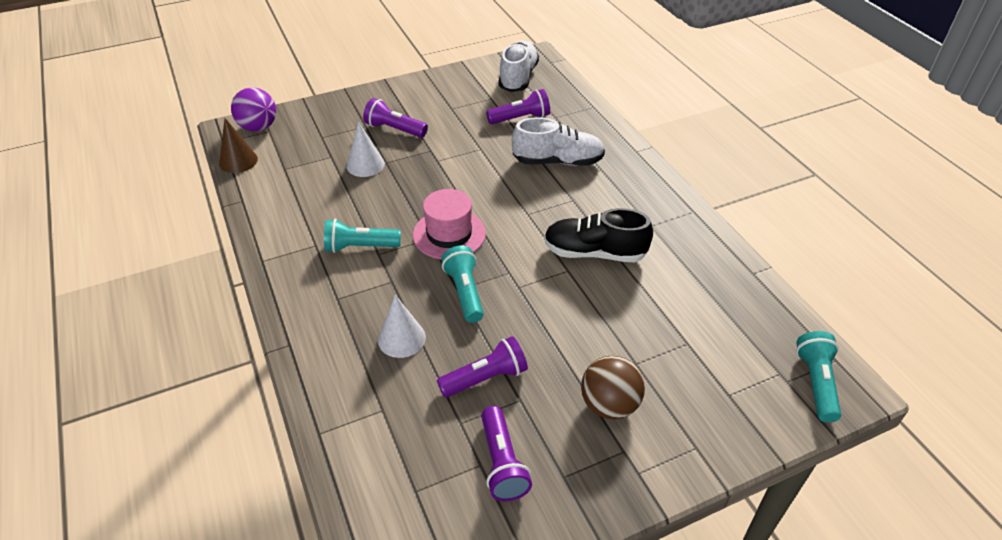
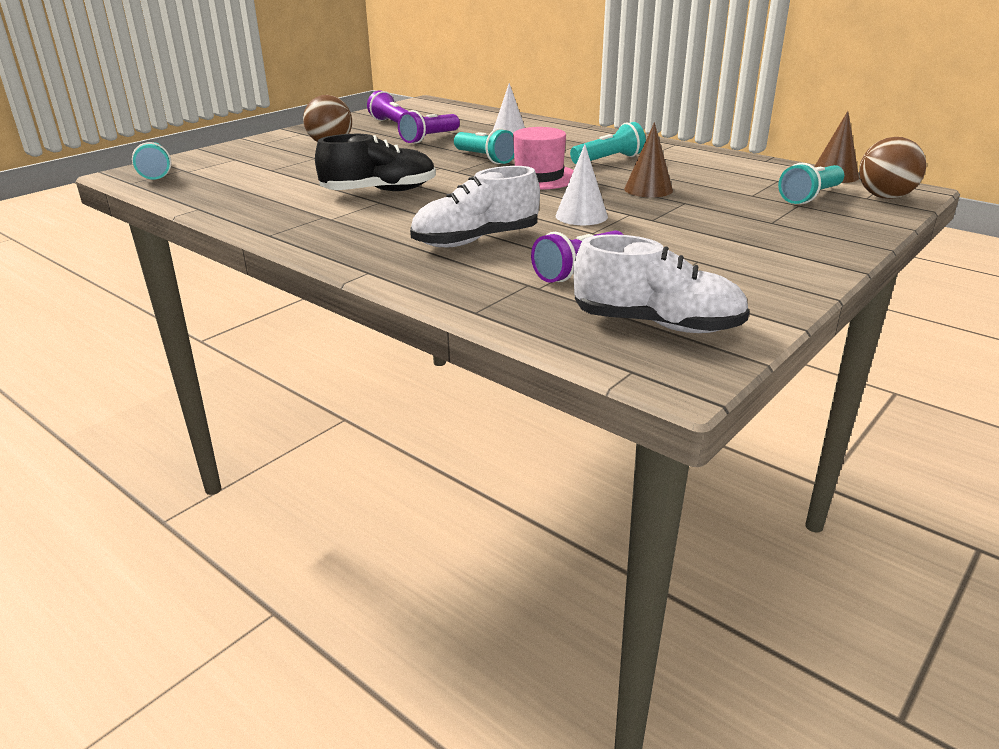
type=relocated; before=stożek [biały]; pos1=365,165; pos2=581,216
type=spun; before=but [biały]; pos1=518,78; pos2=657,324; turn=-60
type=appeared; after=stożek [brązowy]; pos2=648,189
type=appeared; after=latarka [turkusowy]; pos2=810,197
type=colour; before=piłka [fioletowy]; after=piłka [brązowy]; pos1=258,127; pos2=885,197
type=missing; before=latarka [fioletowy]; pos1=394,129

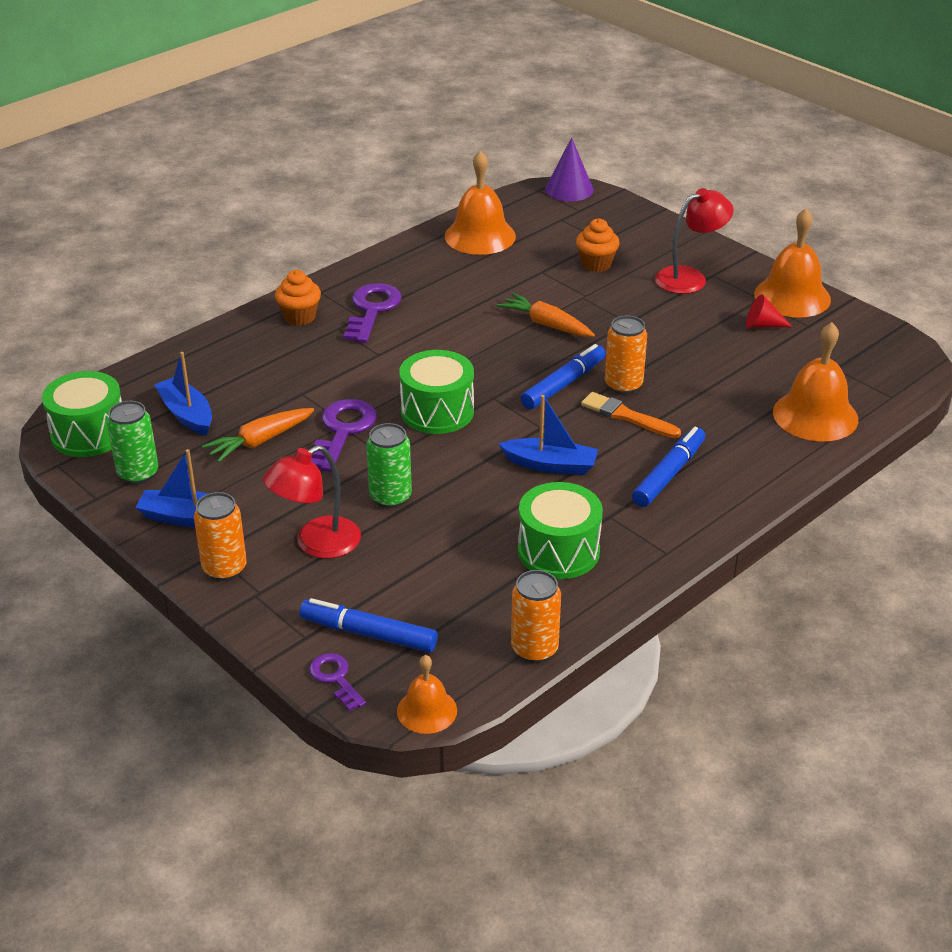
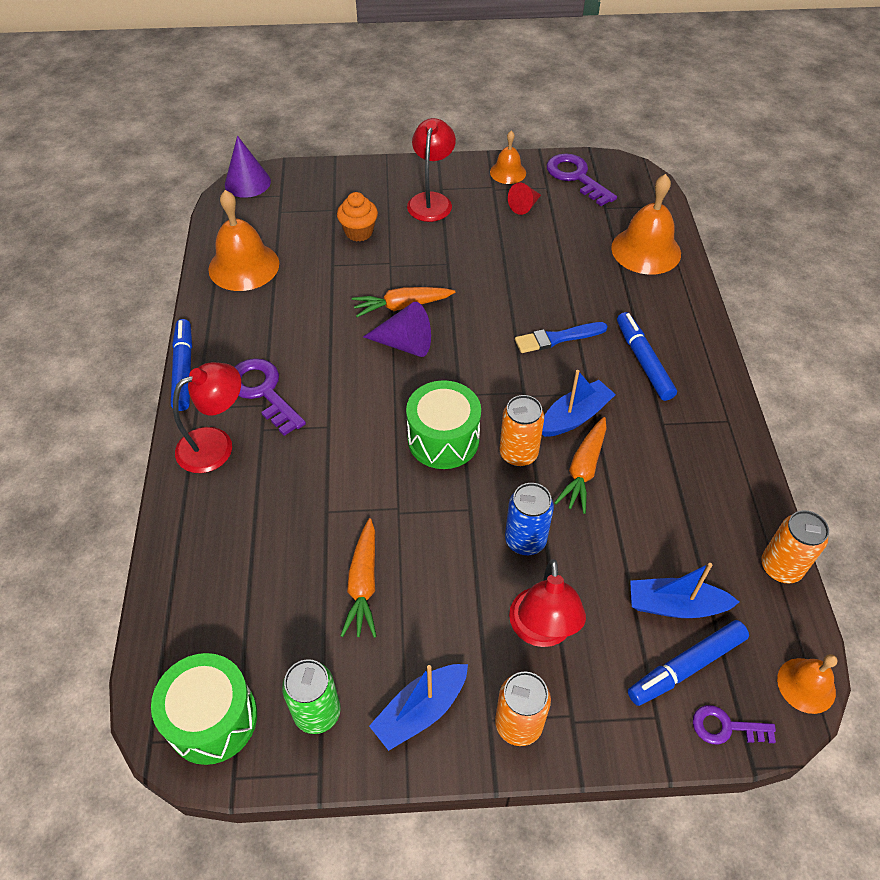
type=relocated; before=flamaster [niebieski]; pos1=563,384; pos2=184,370
type=exchanged; before=muffinka [pomarańczowy]; after=lampka [czerwony]; pos1=299,317; pos2=216,444
type=appeared; after=stożek [fioletowy]; pos2=405,344
type=size; before=dzwonek [pomarańczowy]; pos1=792,296; pos2=508,172; scale=0.57
type=relocated; before=puszka [pomarańczowy]; pos1=623,385; pos2=518,454
type=colour; before=puszka [zielony]; after=puszka [niebieski]; pos1=390,497; pos2=525,540
type=colour; before=pędzel [pomarańczowy]; after=pędzel [niebieski]; pos1=627,416; pos2=557,338
type=relocated; before=klucz [fioletowy]; pos1=343,431; pos2=575,177
type=appeared; after=marchewka [pomarańczowy]; pos2=583,470
type=relocated; before=łódka [niebieski]; pos1=186,414; pos2=675,606
type=missing; before=bęben [zielony]; pos1=558,551

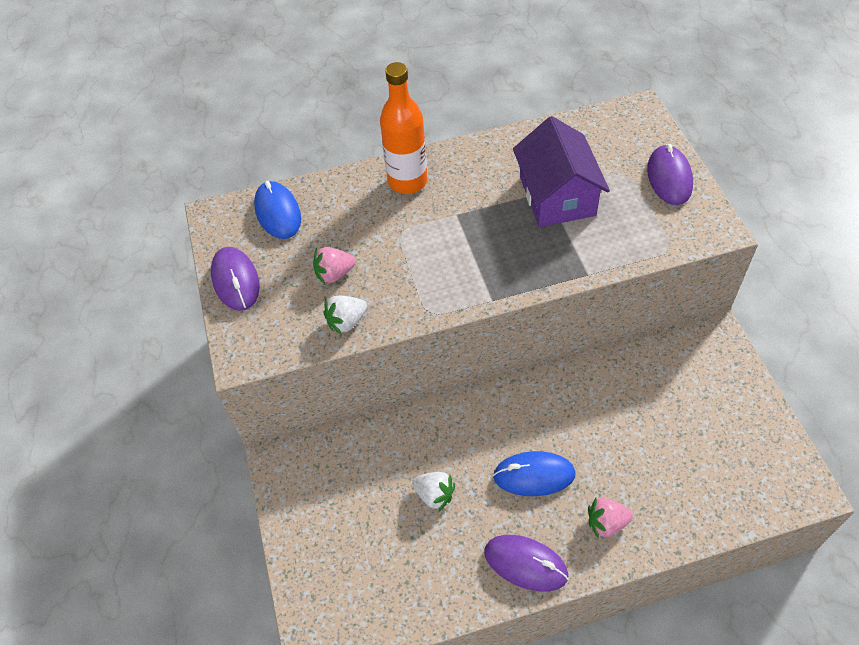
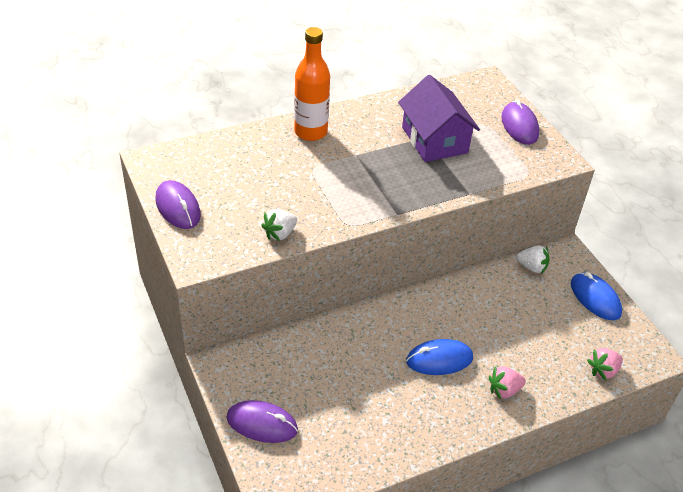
type=relocated; before=myszka [fioletowy]; pos1=525,564; pos2=262,424
type=relocated; before=truskawka [biały]; pos1=434,495; pos2=532,267
type=relocated; before=myszka [niebieski]; pos1=278,212; pos2=595,298
type=relocated; before=truskawka [różowy]; pos1=334,274; pos2=603,371

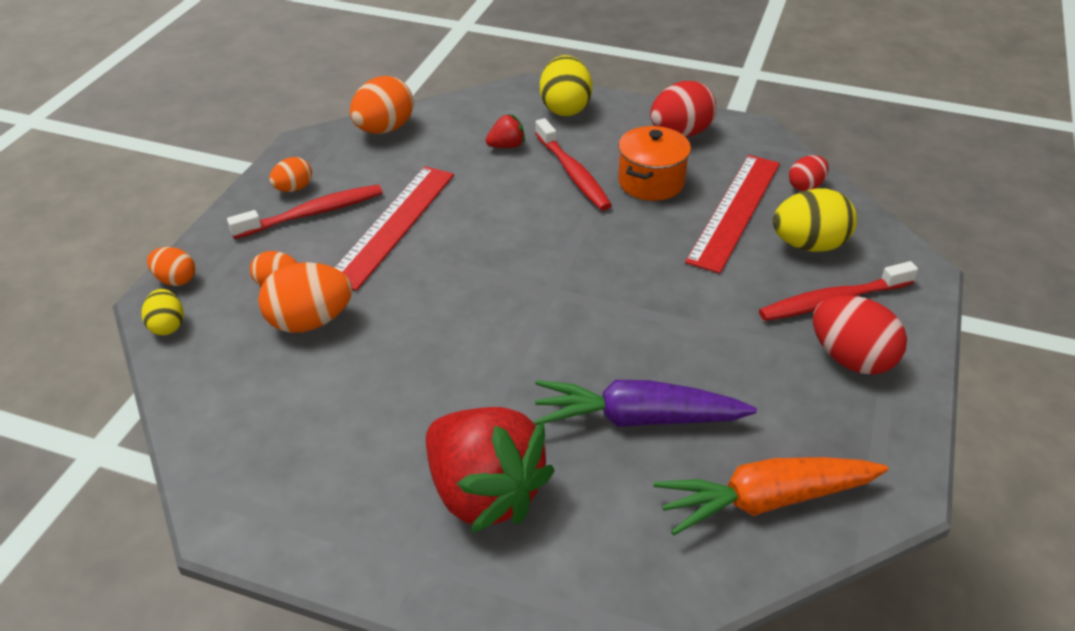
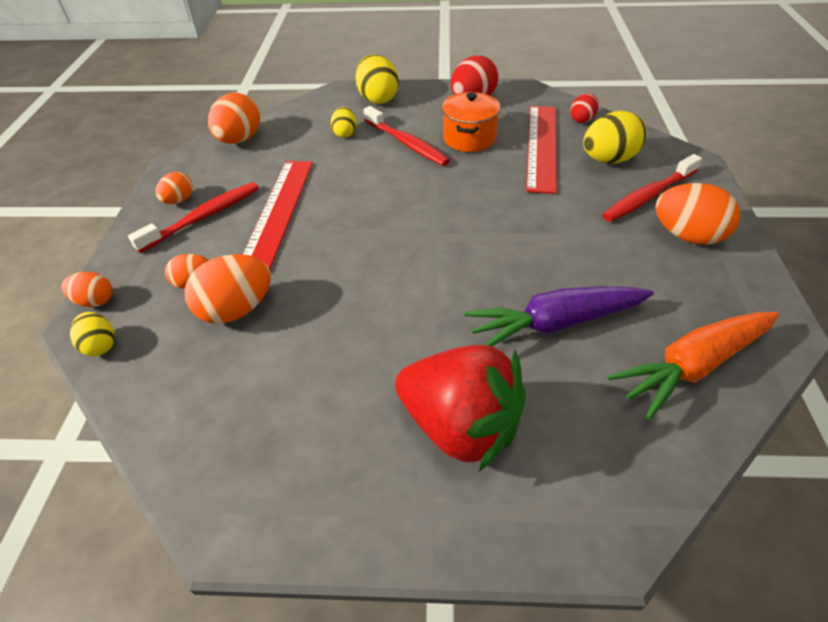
type=exchanged; before=truskawka [czerwony]; after=jajko [żółty]; pos1=506,146; pos2=345,133
type=colour; before=jajko [czerwony]; after=jajko [pomarańczowy]; pos1=851,359; pos2=687,236

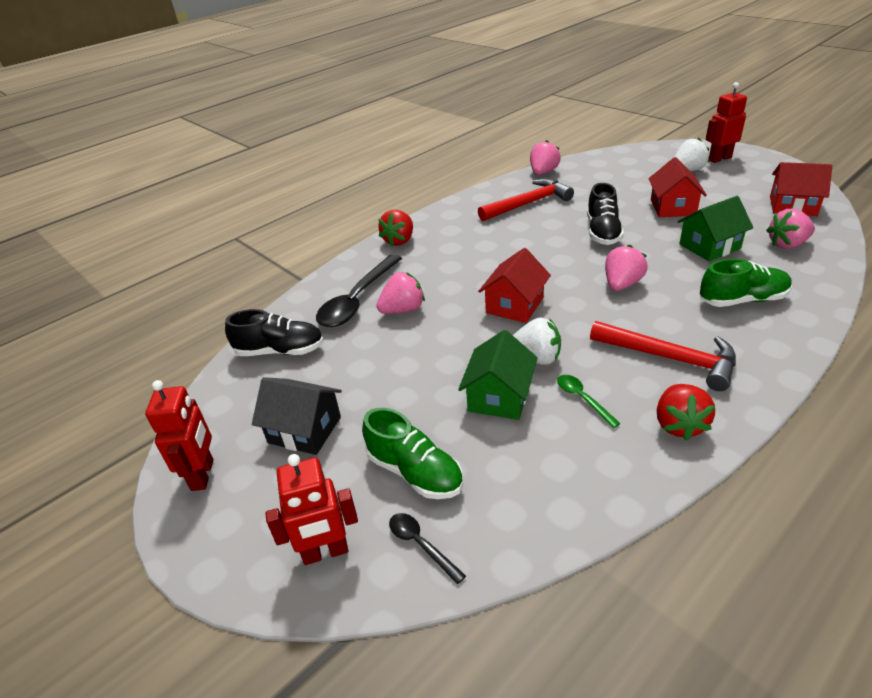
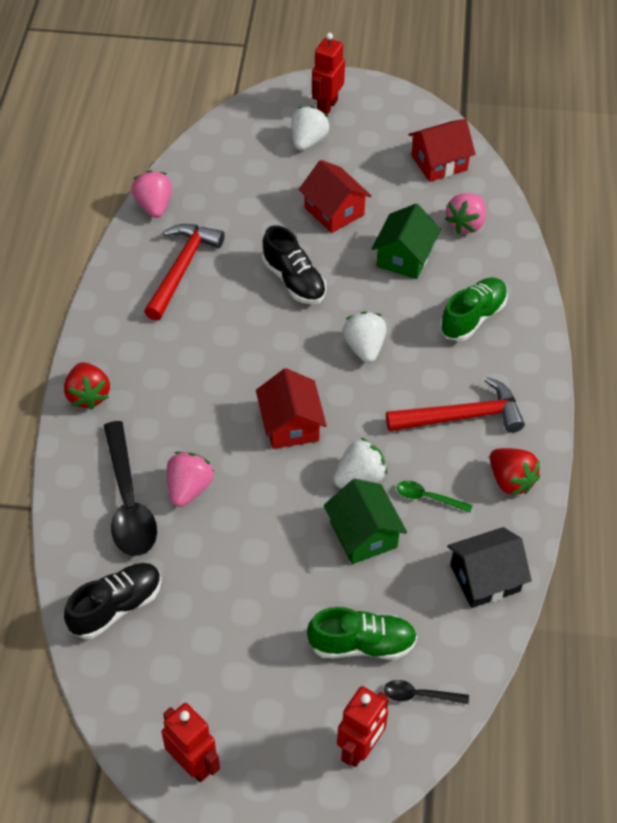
type=colour; before=truskawka [różowy]; after=truskawka [biały]; pos1=622,284; pos2=364,347
type=relocated; before=domek [czarny]; pos1=304,430; pos2=485,578

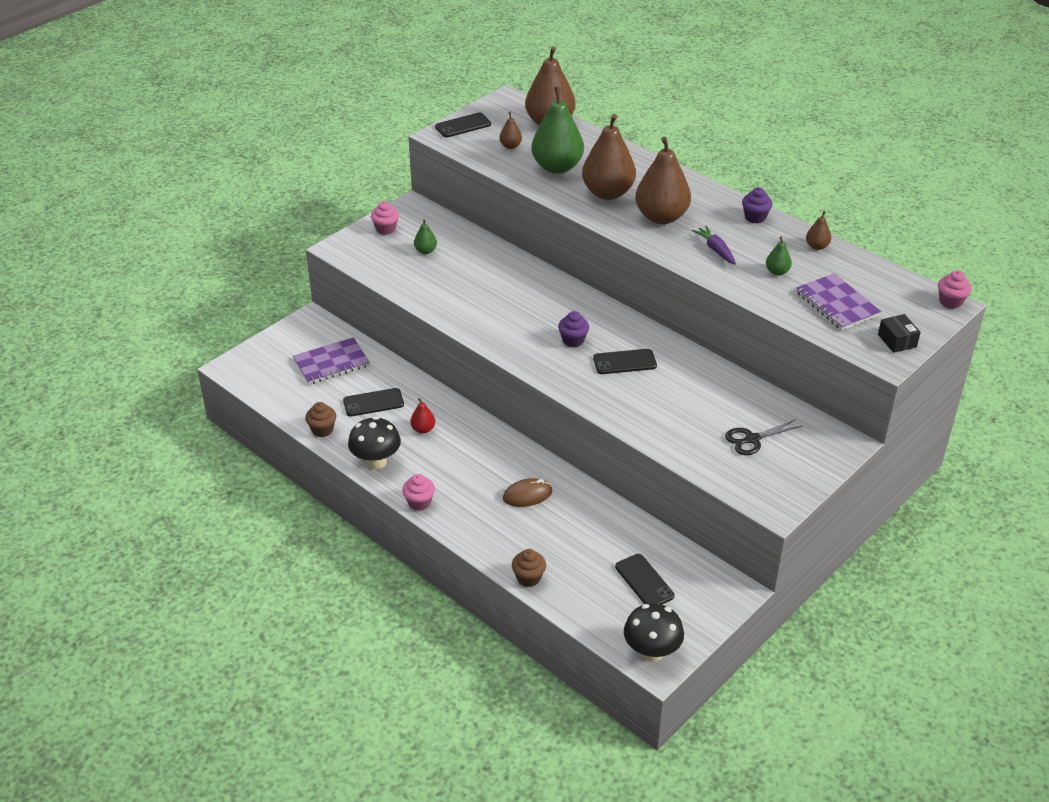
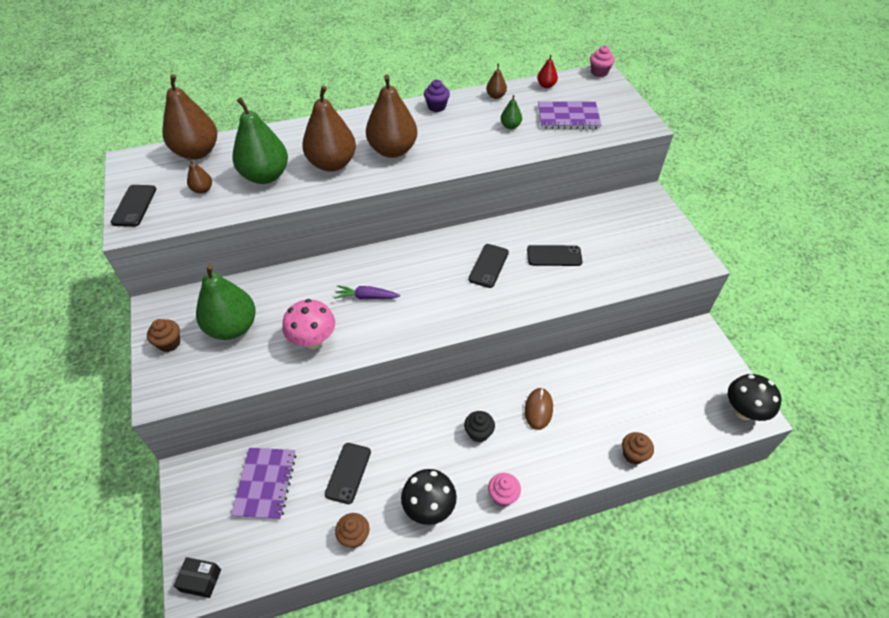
type=colour; before=muffinka [różowy]; after=muffinka [brązowy]; pos1=385,229; pos2=169,343
type=relocated; before=pudełko [czarny]; pos1=897,341; pos2=201,580
type=size; before=gruszka [zielony]; pos1=425,251; pos2=232,327; scale=2.26
type=appeared; after=grzyb [różowy]; pos2=313,340
type=relocated; before=marchewka [fioletowy]; pos1=715,250; pos2=366,297
type=appeared; after=muffinka [czarny]; pos2=478,433
type=relocated; before=telefon [czarny]; pos1=644,581; pos2=554,256
type=relocated; before=gruszka [czerwony]; pos1=423,429; pos2=546,85
type=missing; before=muffinka [fioletowy]; pos1=573,340
type=missing; before=nożyczki [czarny]; pos1=752,439

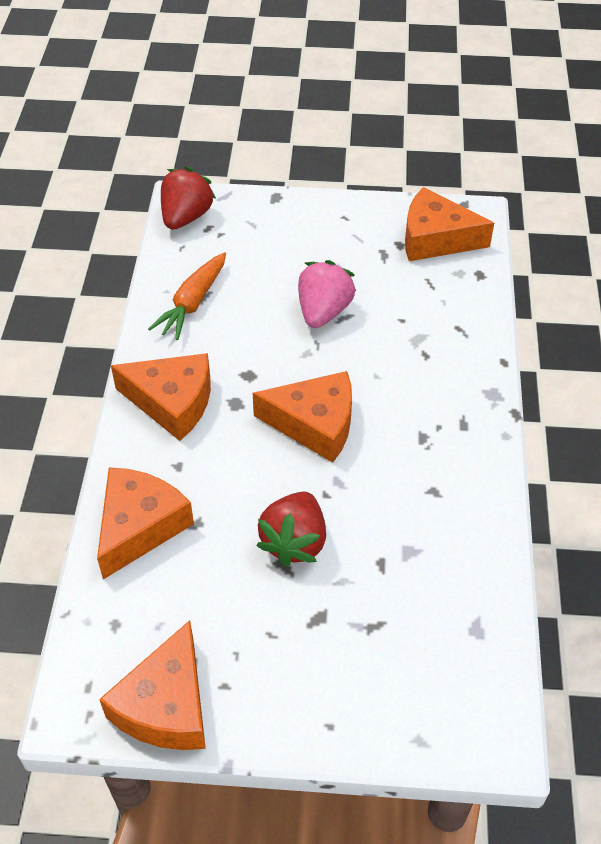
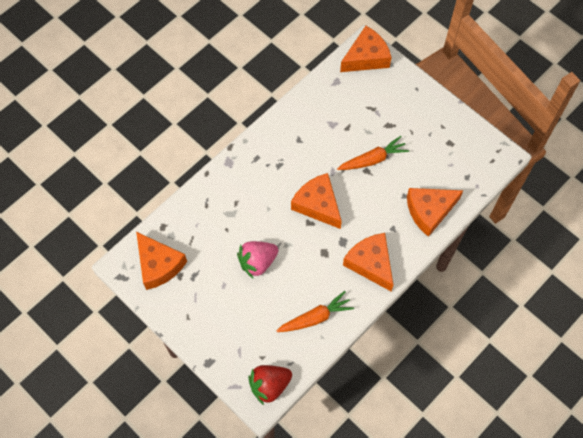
type=exchanged; before=truskawka [czerwony]; after=marchewka [pomarańczowy]; pos1=294,542; pos2=372,159
type=relocated; before=ser [pomarańczowy]; pos1=166,705; pos2=366,57

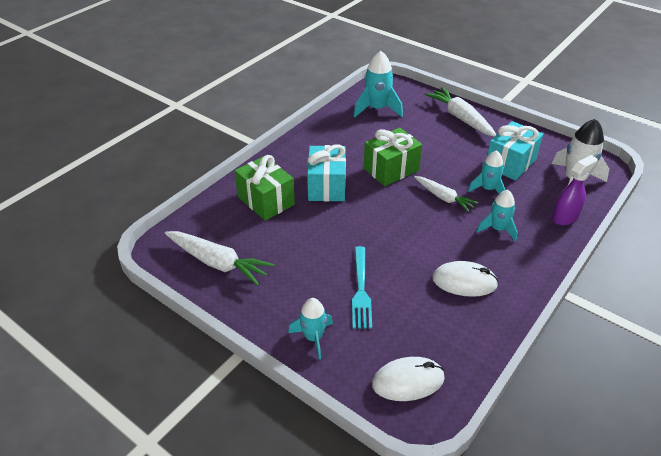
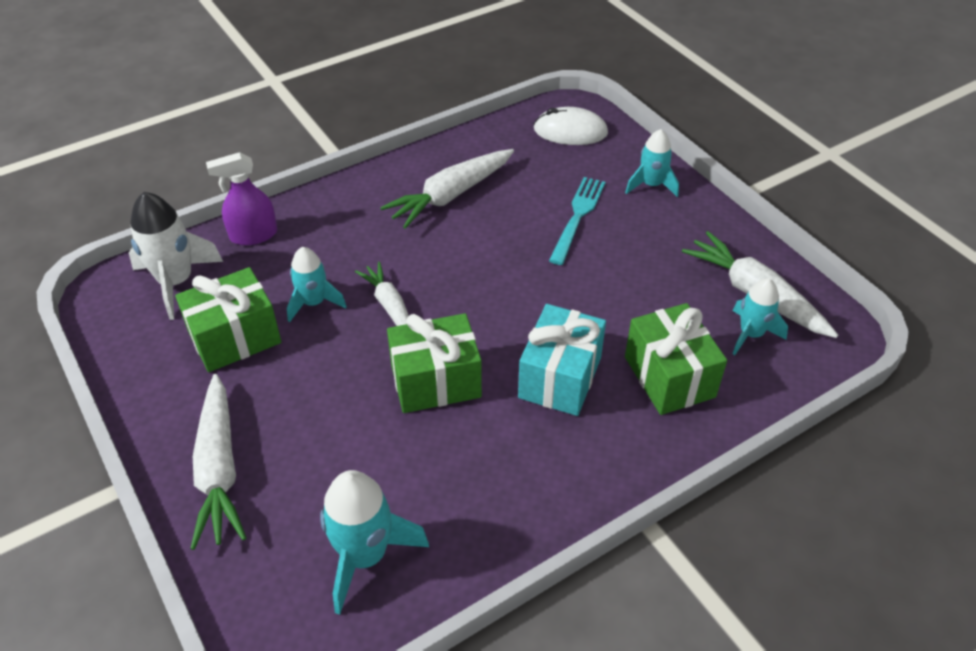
type=colour; before=prezent [turkusowy]; after=prezent [zielony]; pos1=510,163; pos2=235,338
type=exchanged; before=myszka [biały]; after=marchewka [biały]; pos1=464,282; pos2=450,195
type=relocated; before=rakieta [turkusowy]; pos1=497,229; pos2=751,334

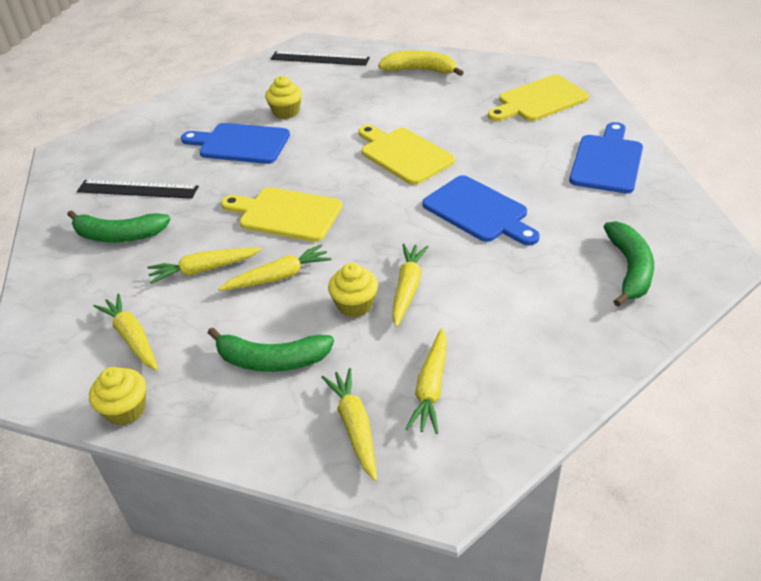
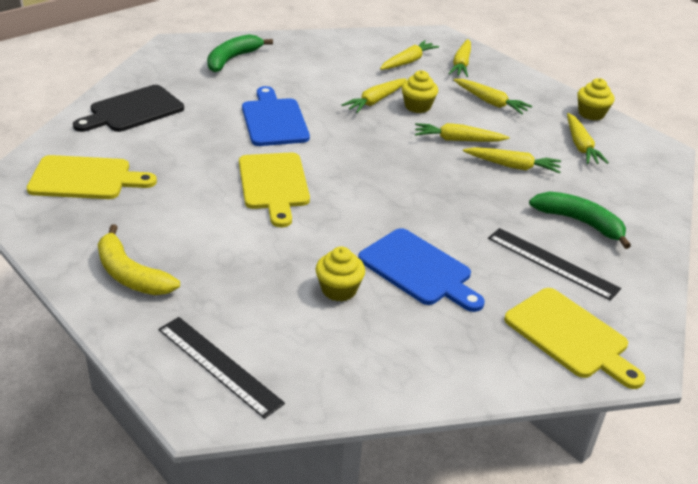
type=colour; before=deska do krojenia [niebieski]; after=deska do krojenia [czarny]; pos1=607,161; pos2=133,110
type=exchanged; before=banan [zielony]; after=marchewka [żółty]; pos1=272,360; pos2=490,102
type=relocated; before=deska do krojenia [żółty]; pos1=286,214; pos2=570,336

